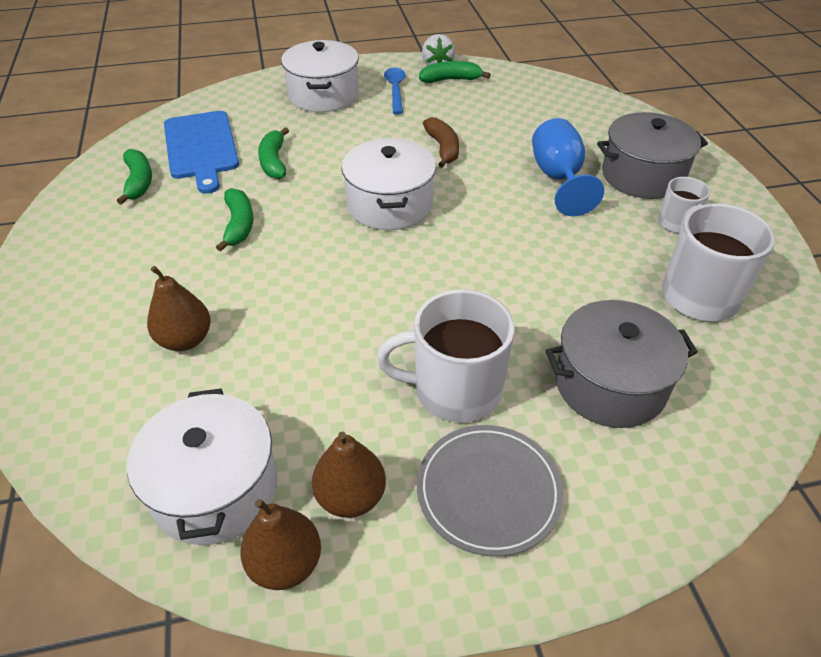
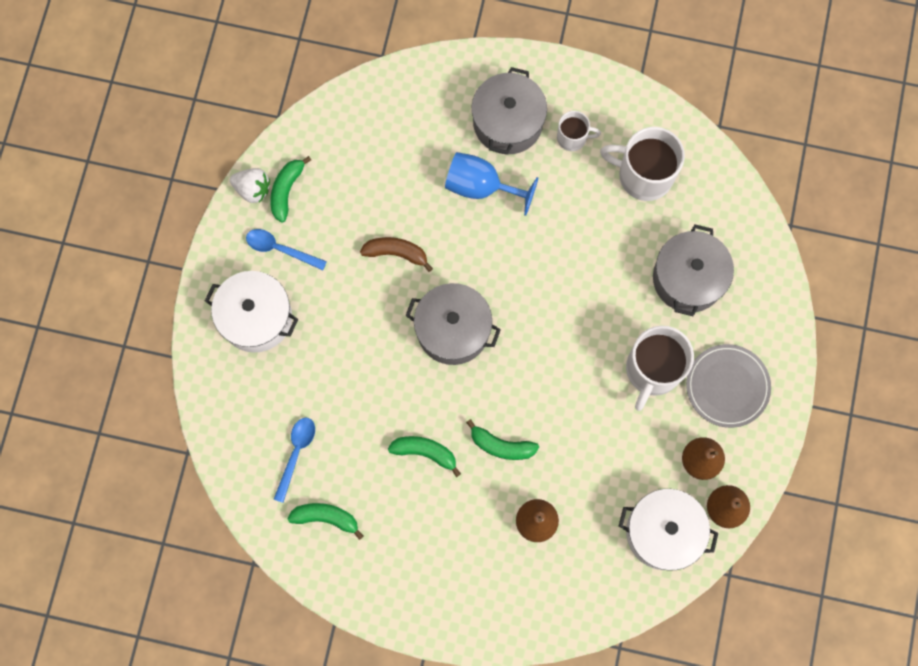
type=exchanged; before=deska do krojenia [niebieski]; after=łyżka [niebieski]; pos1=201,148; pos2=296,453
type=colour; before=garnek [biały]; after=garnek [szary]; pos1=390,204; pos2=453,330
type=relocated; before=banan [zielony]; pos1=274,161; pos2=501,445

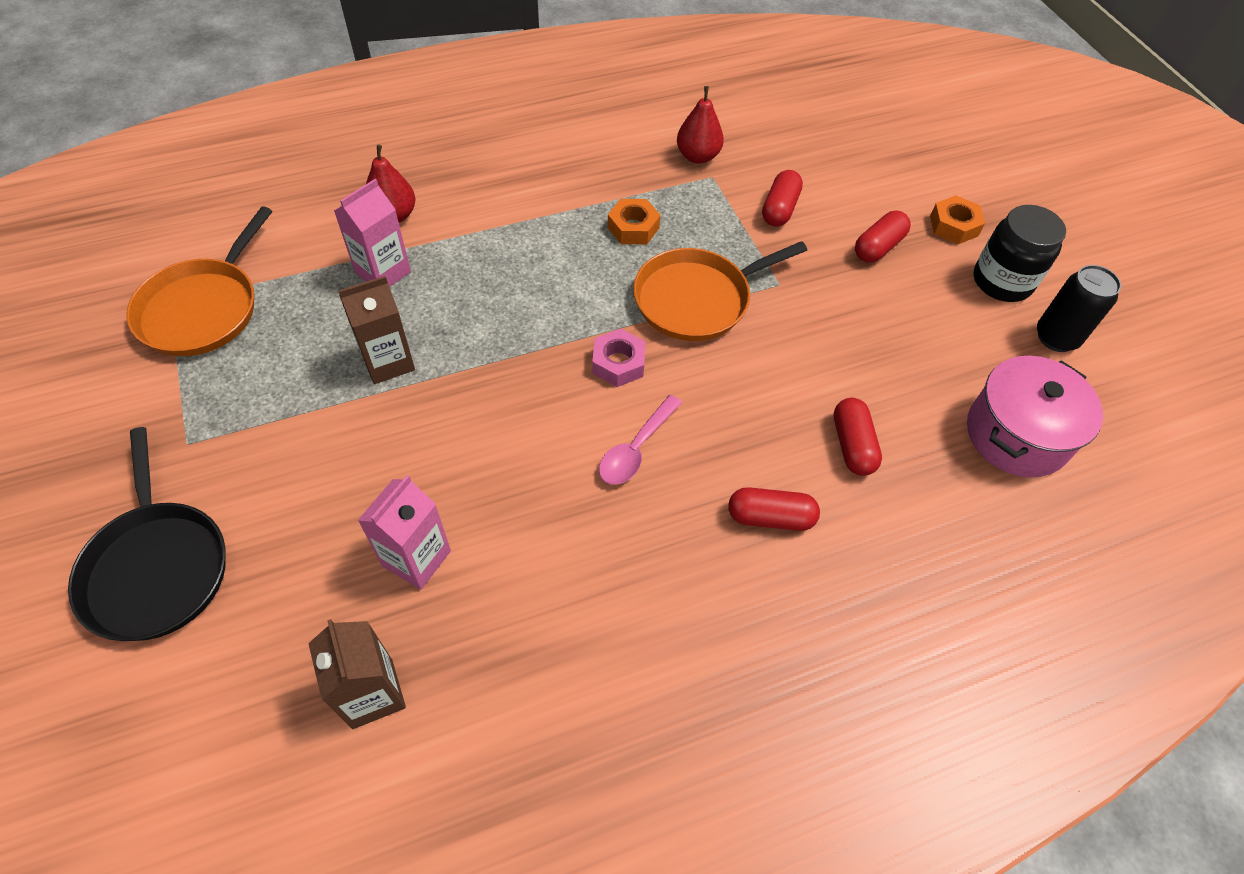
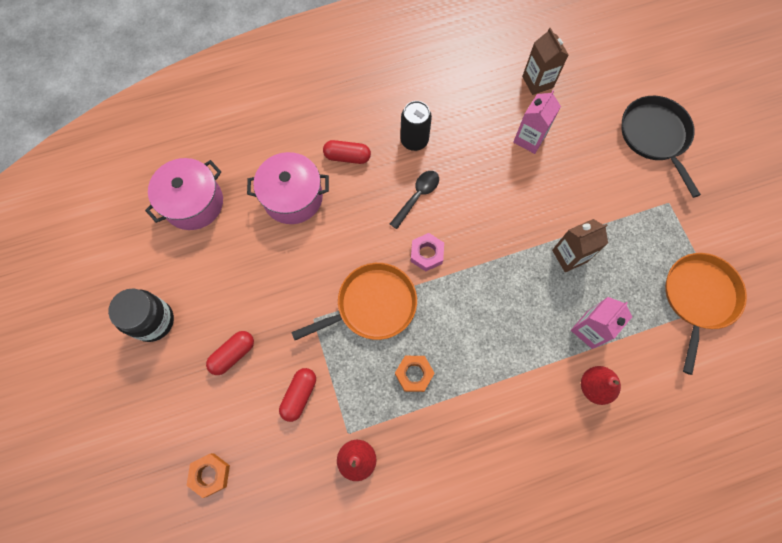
type=relocated; before=nakrętka [pomarańczowy]; pos1=953,226; pos2=210,475
type=exchanged; before=kapsułka [czerwony]; after=garnek [różowy]; pos1=852,445; pos2=293,197
type=colour; before=łyżka [różowy]; after=łyżka [czarny]; pos1=636,449; pos2=417,196
type=relocated; before=puszka [czarny]; pos1=1056,337; pos2=414,140

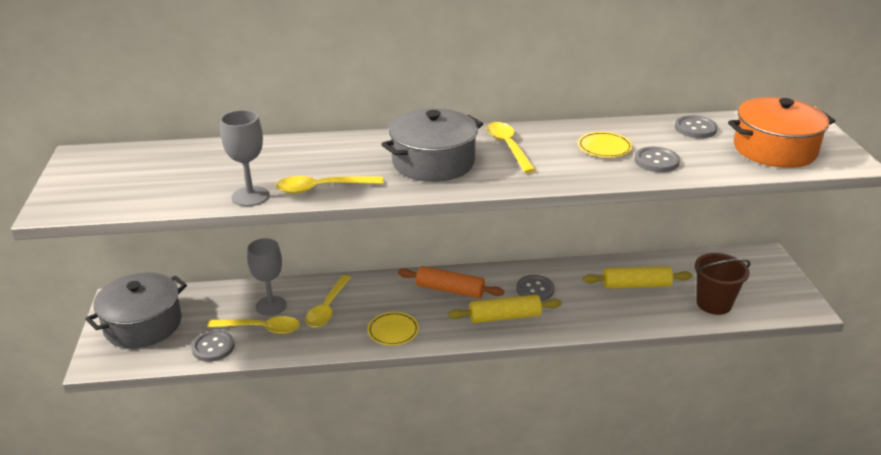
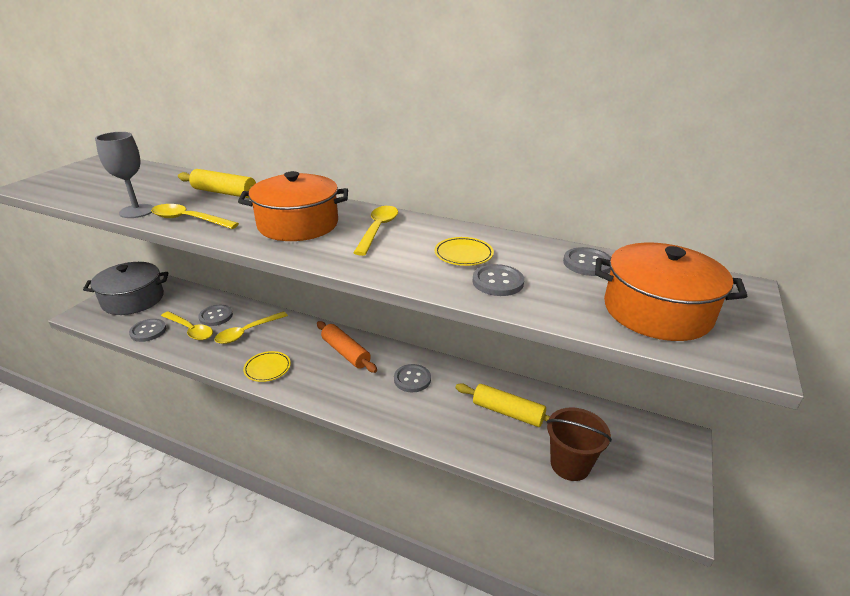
type=relocated; before=wałek do ciasta [żółty]; pos1=504,317; pos2=224,193
type=exchanged; before=kielich [szary]; after=guzik [szary]; pos1=271,306; pos2=216,316
type=colour; before=garnek [szary]; after=garnek [pomarańczowy]; pos1=433,162; pos2=298,224

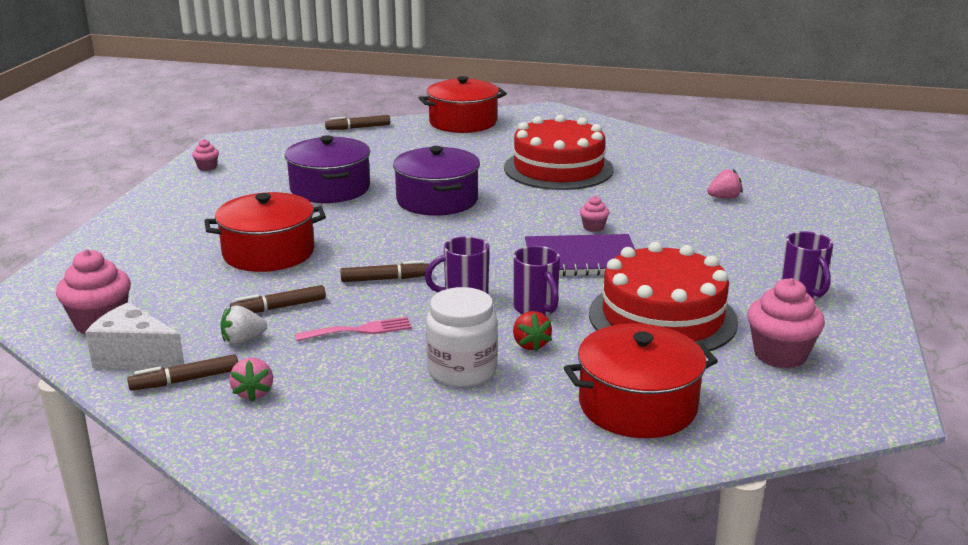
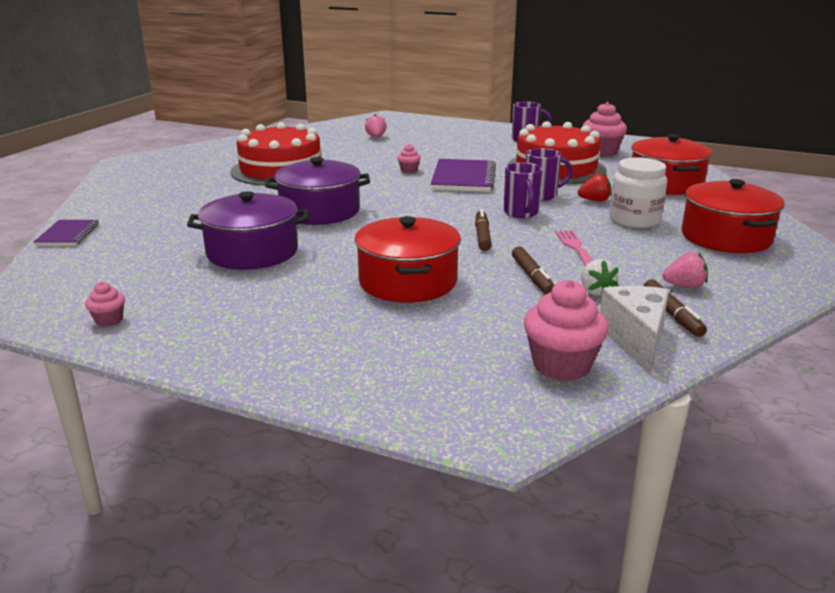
type=exchanged; before=flamaster [brązowy]; after=zeszyt [fioletowy]; pos1=358,128; pos2=68,234
type=spun; before=ser [biały]; pos1=136,358; pos2=636,340; turn=150
type=relocated; before=garnek [czerwony]; pos1=463,122; pos2=726,237

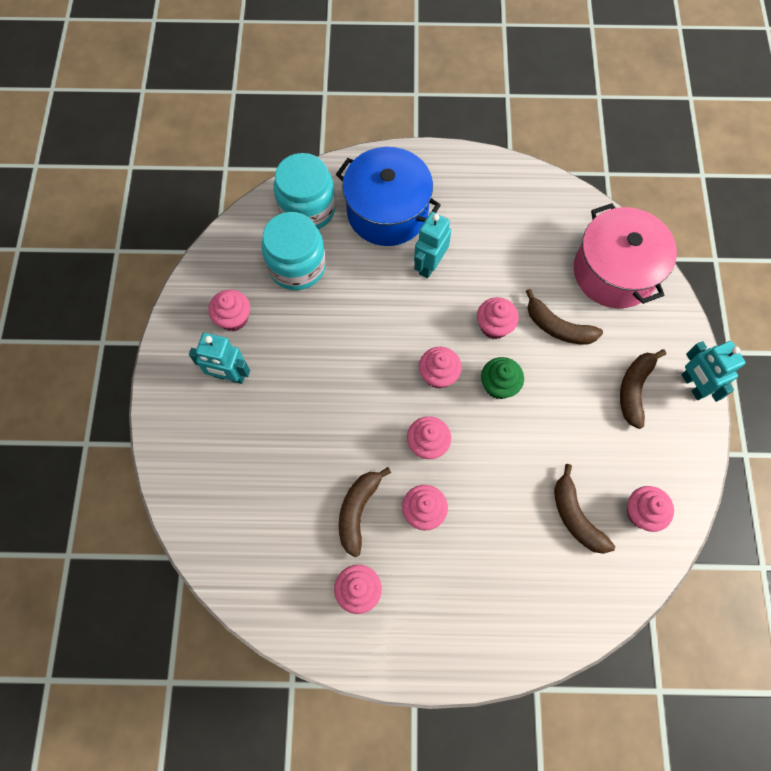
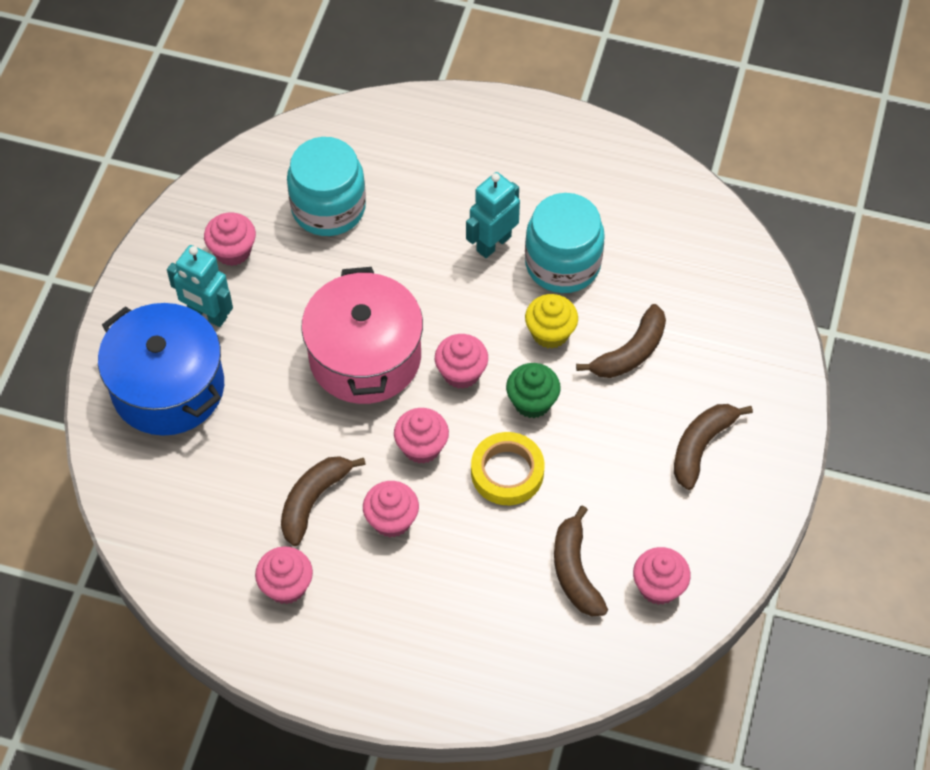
type=relocated; before=garnek [niebieski]; pos1=387,212; pos2=168,387
type=relocated; before=garnek [różowy]; pos1=614,272; pos2=365,357
type=appeared; after=taśma klejąca [żółty]; pos2=507,472
type=relocated; before=słoik [turkusowy]; pos1=307,209; pos2=562,264
type=colour; before=muffinka [różowy]; after=muffinka [żółty]; pos1=494,326; pos2=550,333
type=spun; before=banan [brązowy]; pos1=558,327; pos2=630,352; turn=-90
type=missing; before=robot [turkusowy]; pos1=693,385

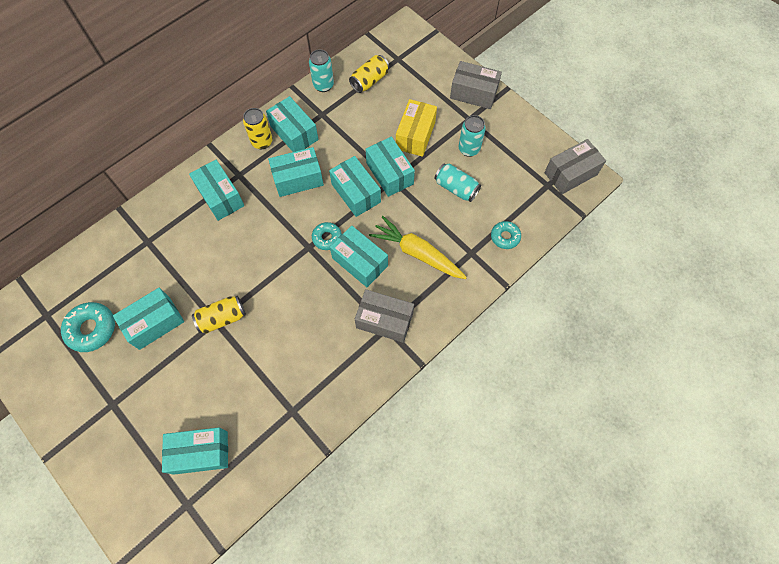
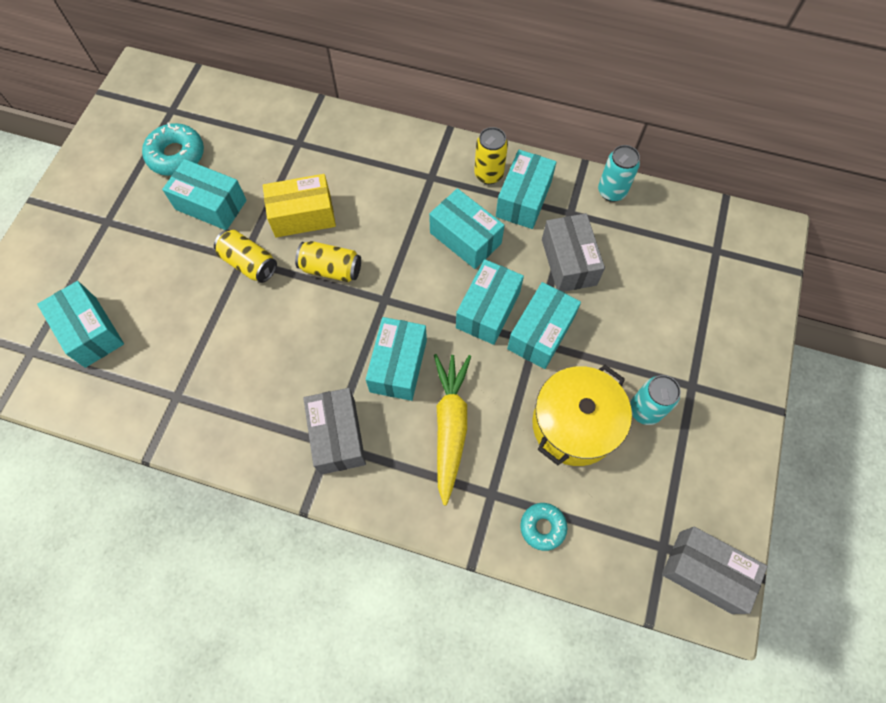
type=relocated; before=pudełko [żółty]; pos1=415,135; pos2=303,215
type=relocated; before=puszka [żółty]; pos1=369,81; pos2=331,269
type=exchanged; before=puszka [turkusowy]; after=garnek [żółty]; pos1=456,188; pos2=574,424
type=relocated; before=pudełko [szary]; pos1=473,93; pos2=569,262
type=missing; before=pudełko [turkusowy]; pos1=220,196
type=missing; before=donut [turkusowy]; pos1=327,238

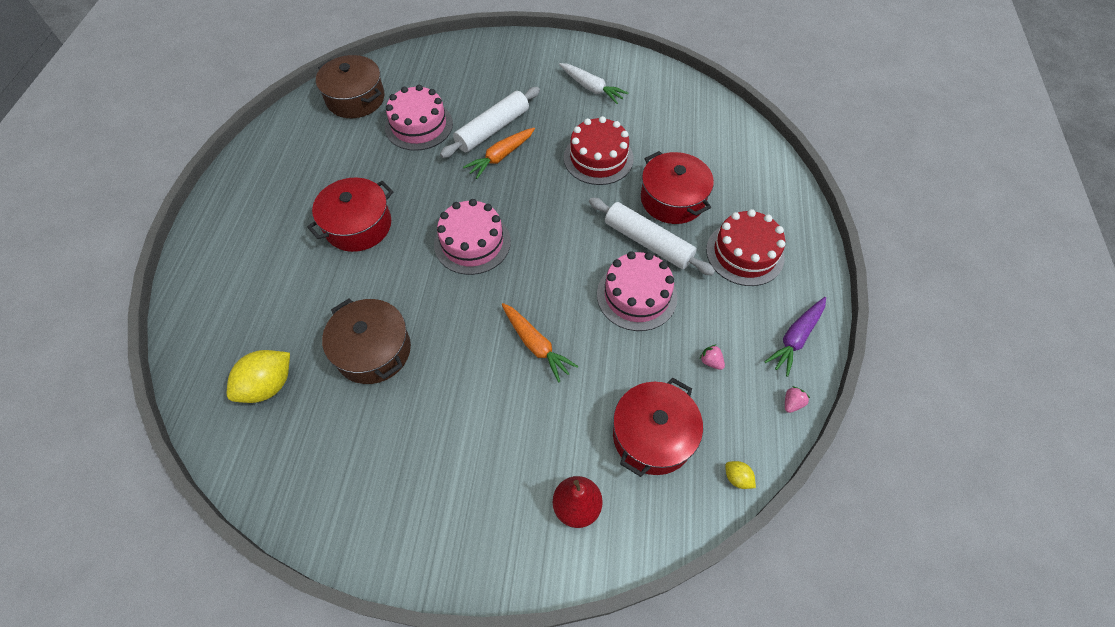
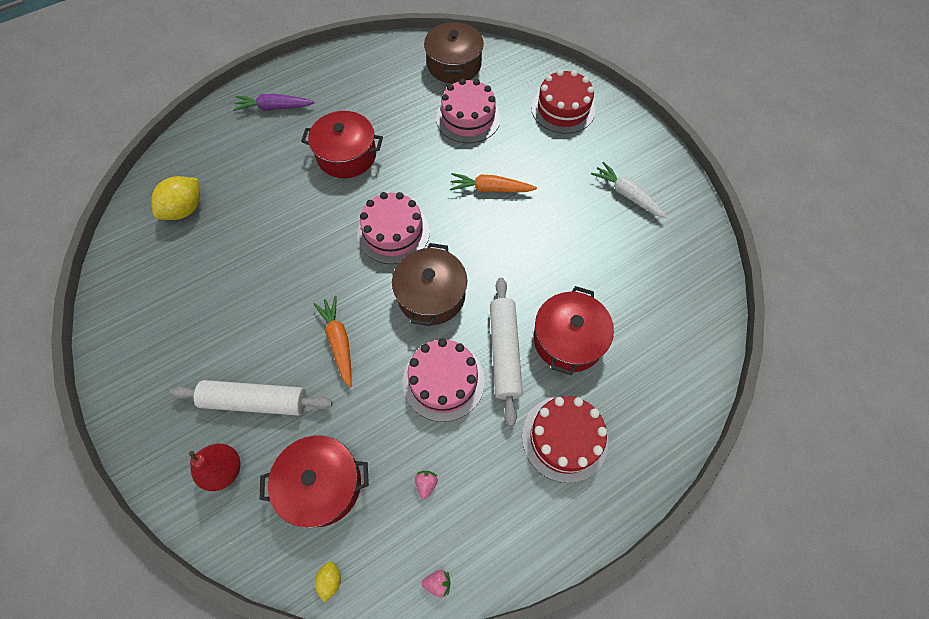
type=spun; before=cytryna [żółty]; pos1=268,385; pos2=185,209; turn=-60
type=relocated; before=wałek do ciasta [biały]; pos1=492,129; pos2=256,401
type=relocated; before=marchewka [fioletowy]; pos1=795,338; pos2=274,108
type=spun; before=marchewka [pomarańczowy]; pos1=536,345; pos2=339,342; turn=150
type=relocated; before=garnek [brązowy]; pos1=373,351; pos2=431,295
type=relocated; before=tort [czerwony]; pos1=598,158; pos2=563,109
type=spun; before=marchewka [biały]; pos1=591,88; pos2=627,195; turn=135

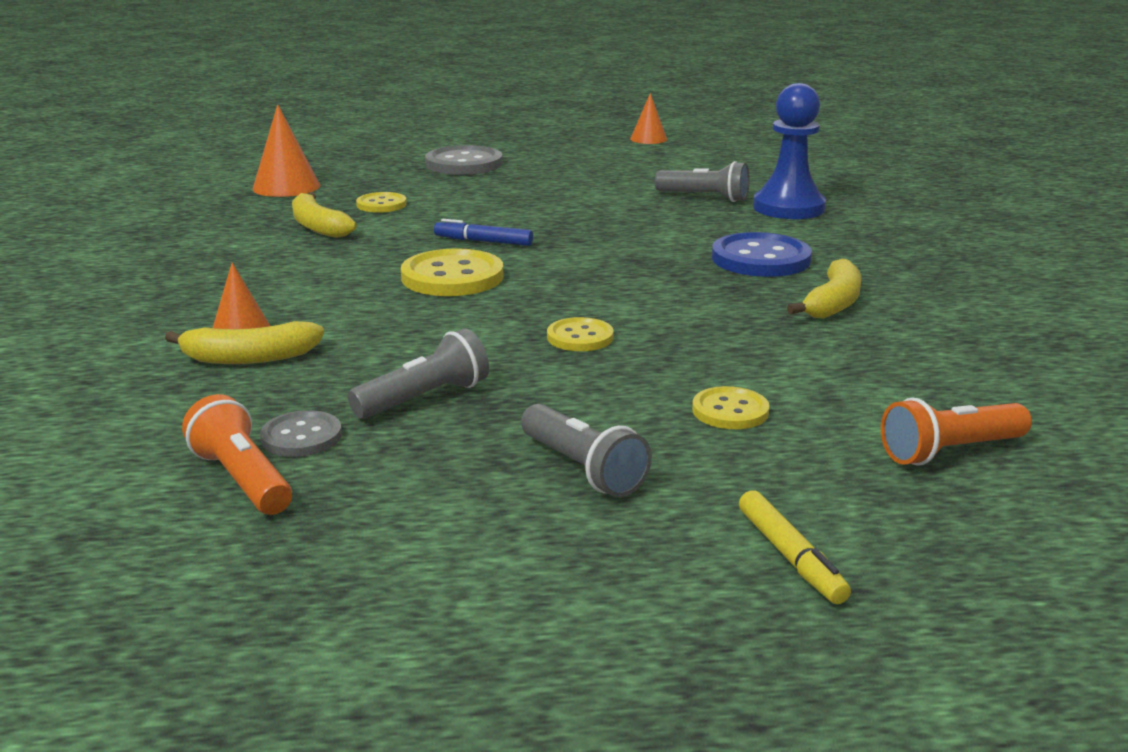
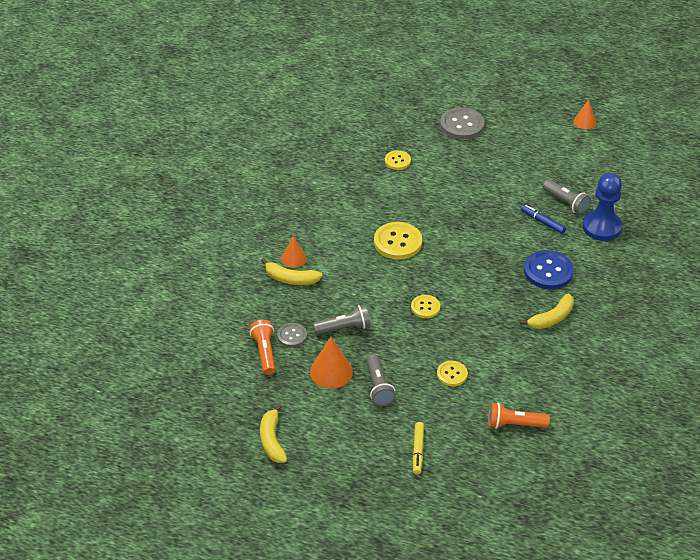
type=relocated; before=banan [żółty]; pos1=318,227; pos2=272,440
type=relocated; before=stożek [pomarańczowy]; pos1=286,187; pos2=331,372
type=relocated; before=flamaster [niebieski]; pos1=483,241; pos2=542,222

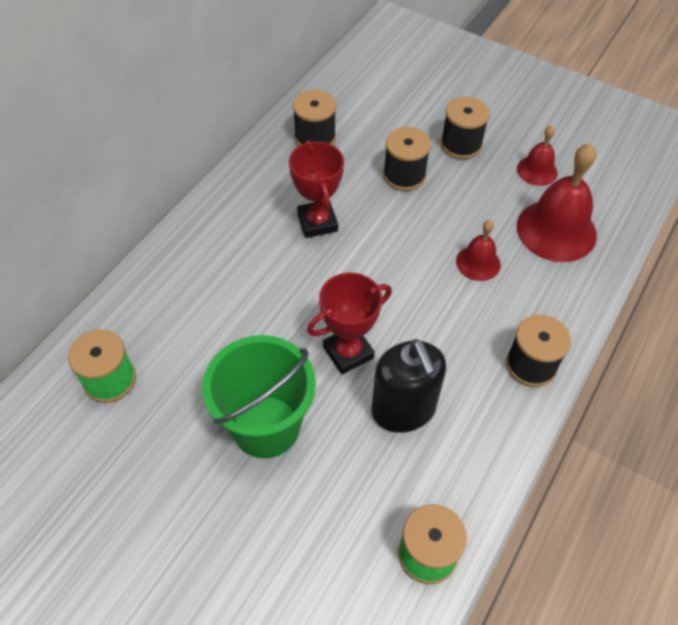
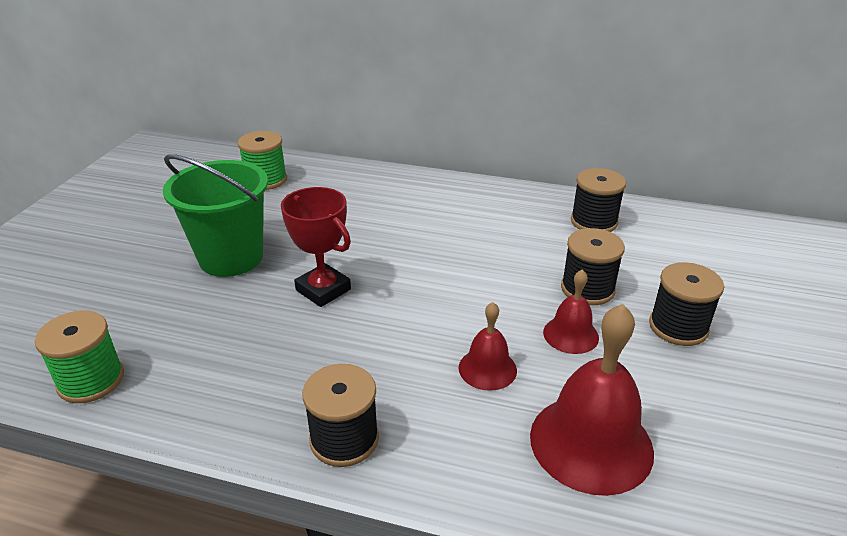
type=relocated; before=dzwonek [czerwony]; pos1=537,170; pos2=570,334
type=missing; before=puchar [czerwony]; pos1=317,222
type=missing; before=dozownik mydła [czarny]; pos1=403,409

